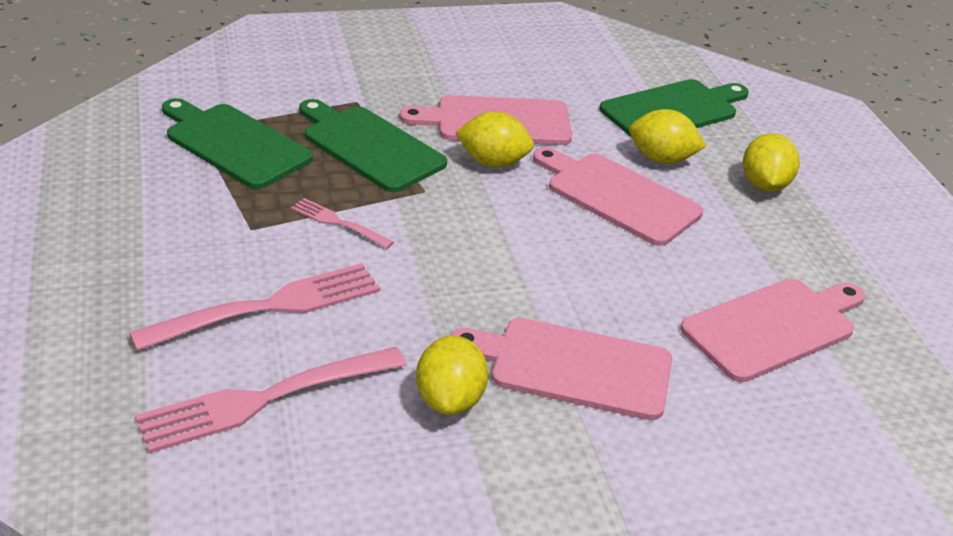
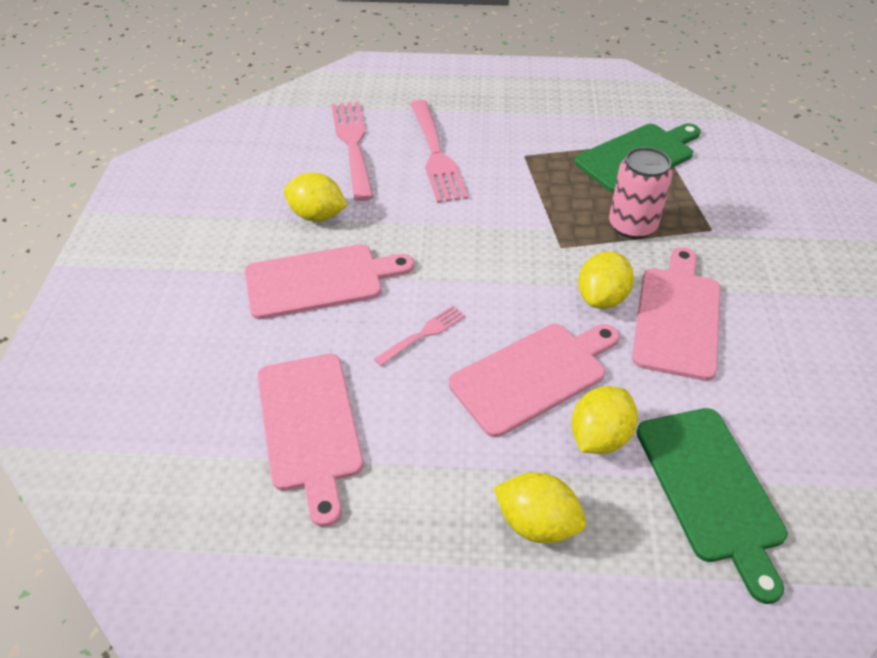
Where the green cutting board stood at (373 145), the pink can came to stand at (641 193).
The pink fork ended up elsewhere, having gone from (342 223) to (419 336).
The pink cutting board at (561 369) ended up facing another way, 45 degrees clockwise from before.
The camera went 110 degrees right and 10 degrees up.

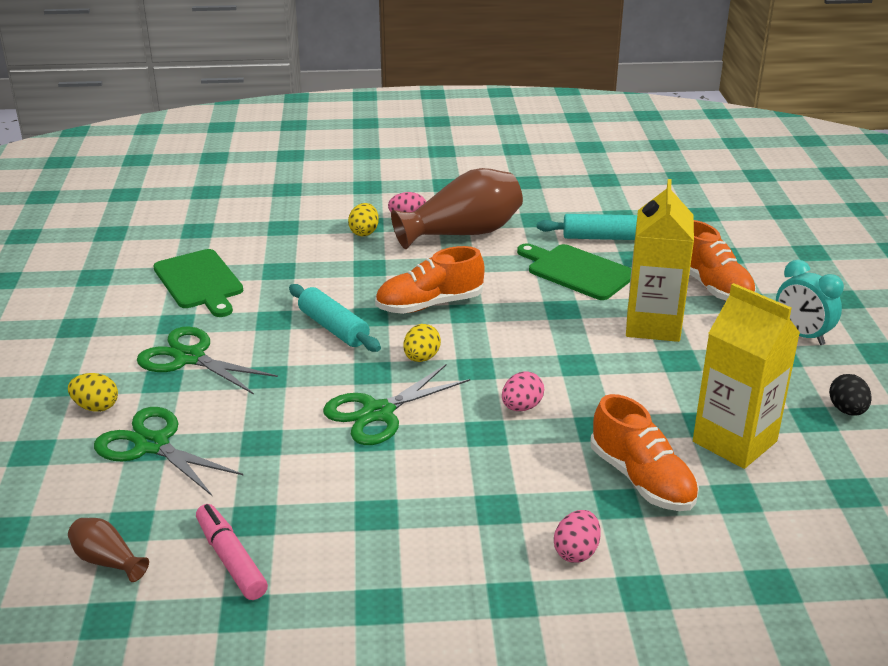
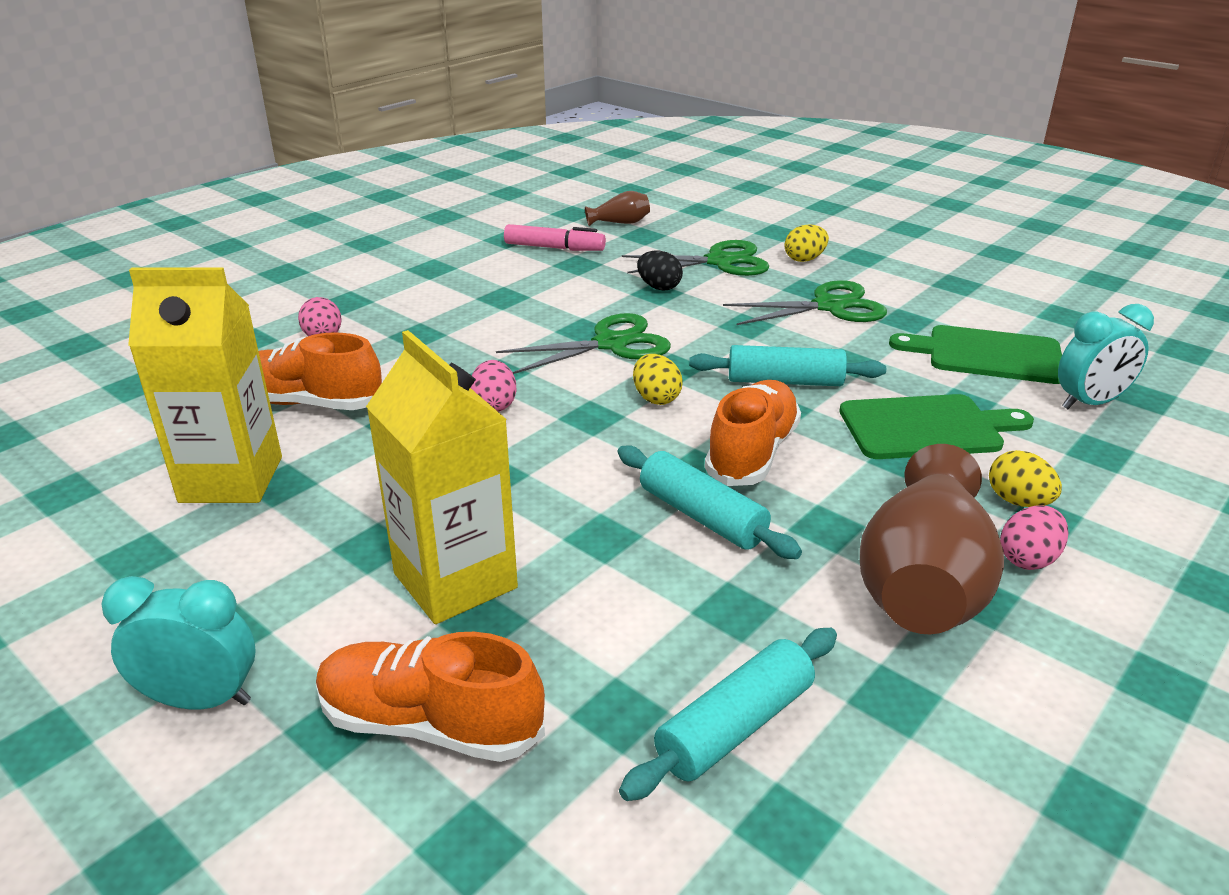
The green cutting board ended up elsewhere, having gone from (574 272) to (936 426).
The green scissors at (396 404) ended up facing another way, 60 degrees clockwise from before.
The black egg ended up elsewhere, having gone from (850 395) to (660 270).
The second view gained the turquoise clock at (1106 356).
The second view gained the turquoise rolling pin at (710 502).
The camera went 135 degrees right and 0 degrees up.

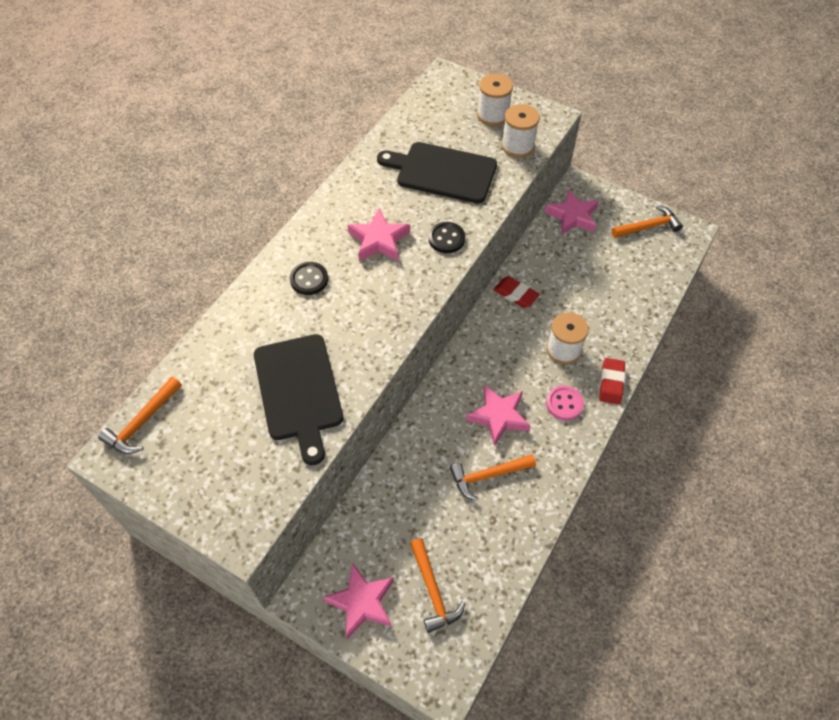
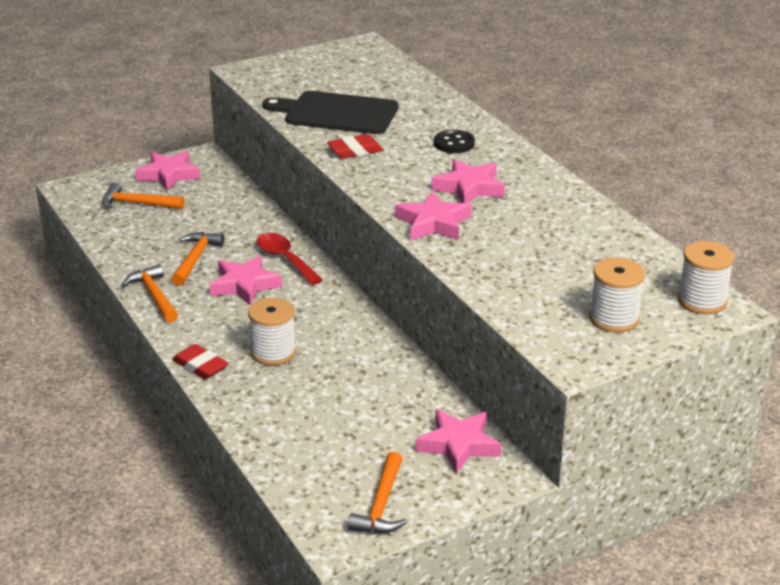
The white spool ended up elsewhere, having gone from (520 131) to (706 277).
The second view lost the black cutting board at (437 173).
Where the black button stood at (447 237), the pink star came to stand at (433 215).
The red eraser ended up elsewhere, having gone from (516 292) to (355 146).
The orange hammer ended up elsewhere, having gone from (140 415) to (150 293).
The second view lost the pink button at (565 403).
The second view gained the red spoon at (290 259).
The camera went 120 degrees right and 25 degrees down.

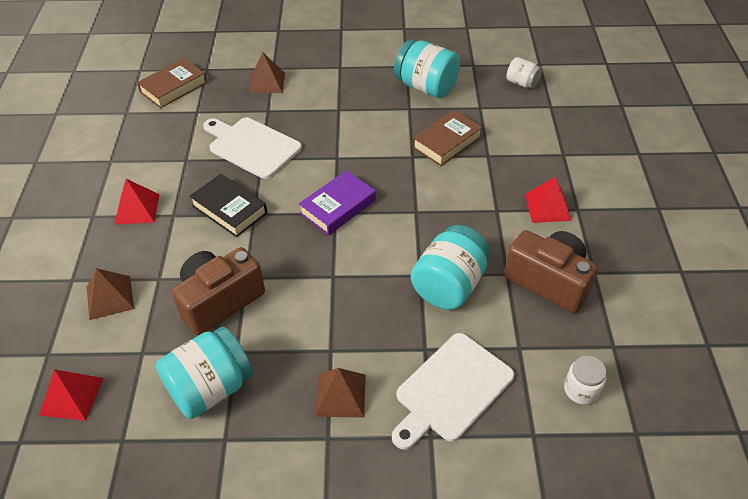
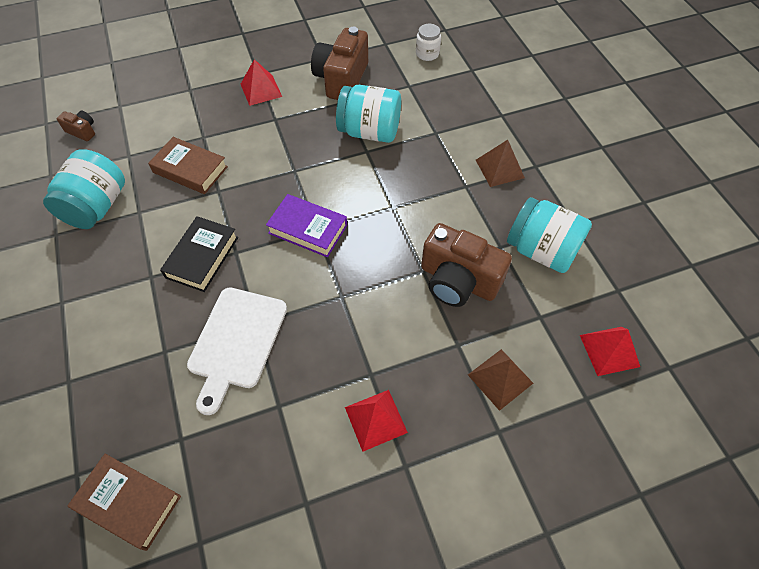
The second view lost the brown pyramid at (267 73).
Where the white jar stood at (524 73), the brown camera came to stand at (76 126).
The black book ended up elsewhere, having gone from (228 205) to (199 254).
The second view lost the white cutting board at (453 391).
The camera went 110 degrees left and 10 degrees up.

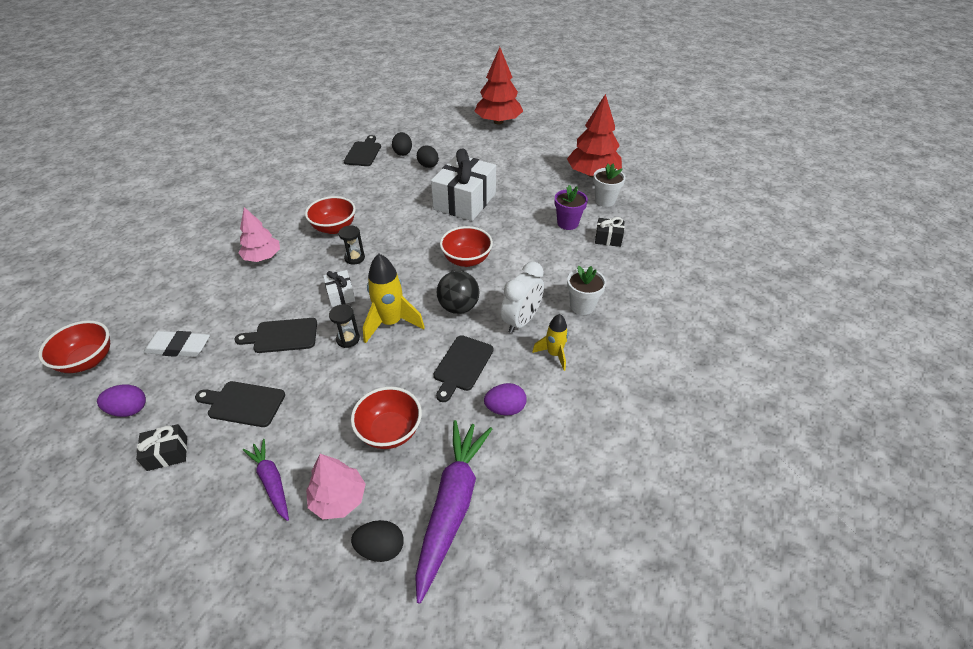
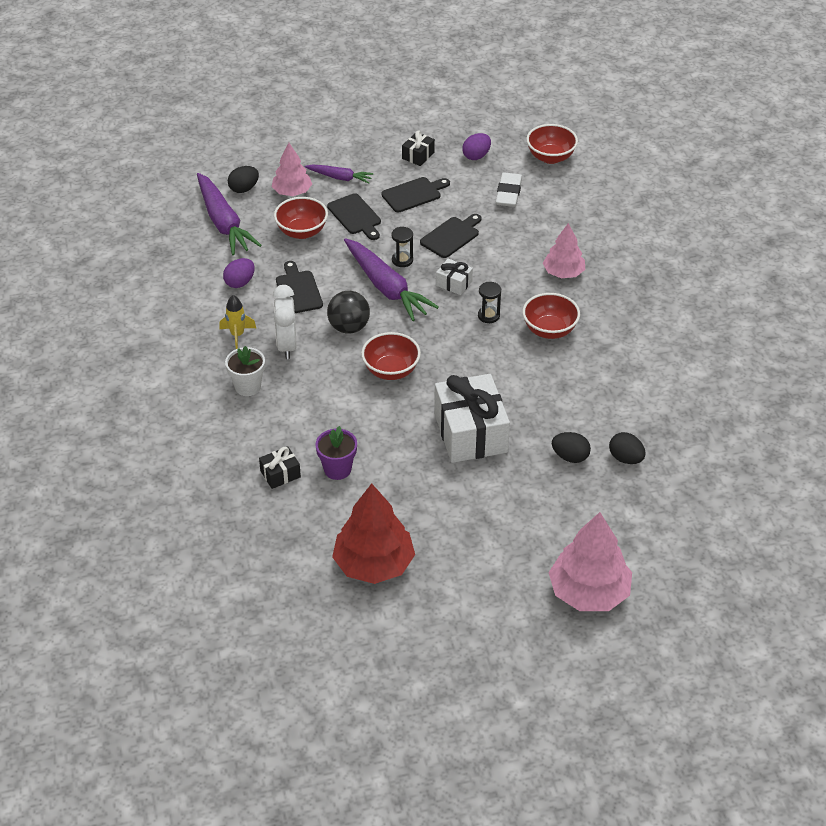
What was the red tree at (499 85) turned into the pink tree at (590 561).
The black cutting board ended up elsewhere, having gone from (362 150) to (354 216).
The second view lost the white flower pot at (609 185).
Where the yellow rocket stood at (394 298), the purple carrot came to stand at (391 279).
The white eraser at (177 344) ended up facing another way, 45 degrees counterclockwise from before.
The camera went 140 degrees right and 0 degrees up.

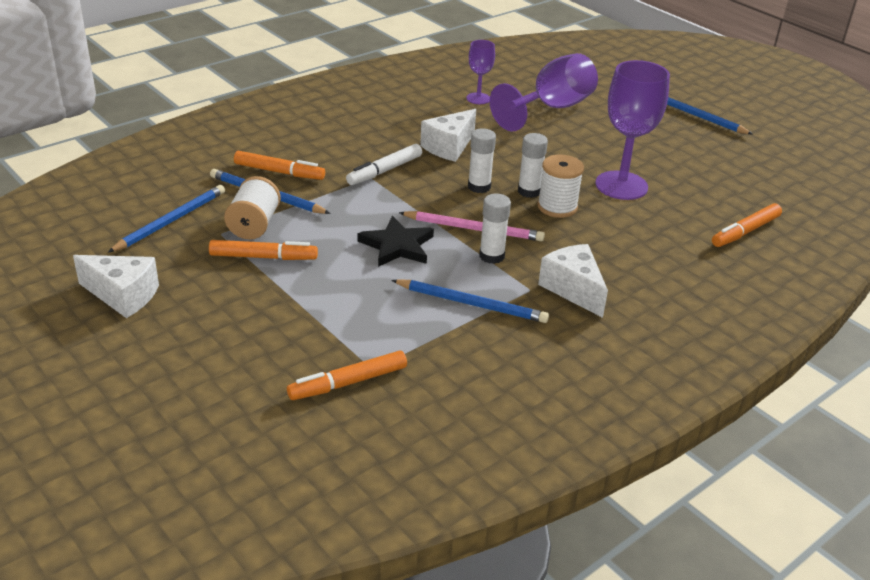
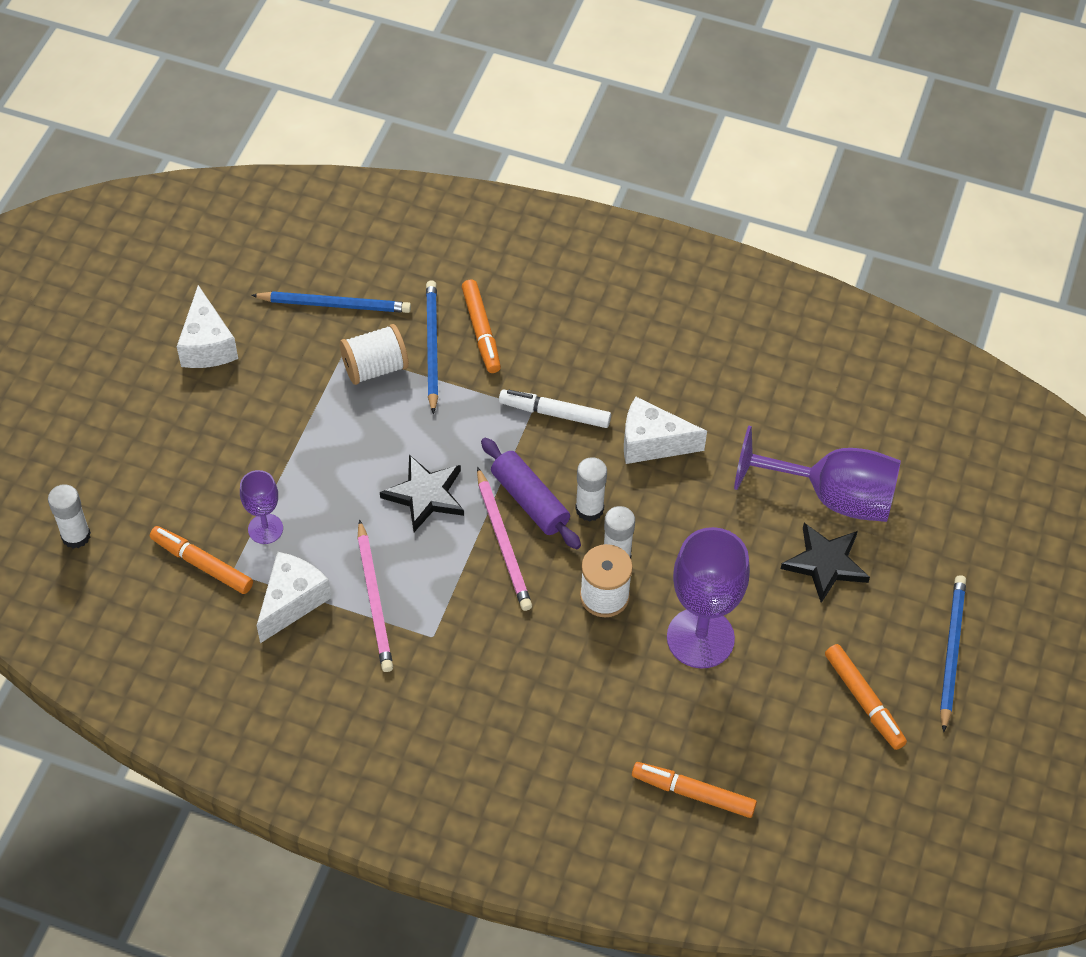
The purple goblet ended up elsewhere, having gone from (480 72) to (261 507).
The white glue stick ended up elsewhere, having gone from (495 229) to (69 516).
The orange marker ended up elsewhere, having gone from (263 250) to (866 697).
The white cheese ended up elsewhere, having gone from (573 281) to (294 597).
What was the blue pencil at (470 301) turned into the pink pencil at (375 595).
The second view gained the purple rolling pin at (531 493).
The second view gained the black star at (825 563).
The camera went 60 degrees right and 20 degrees up.

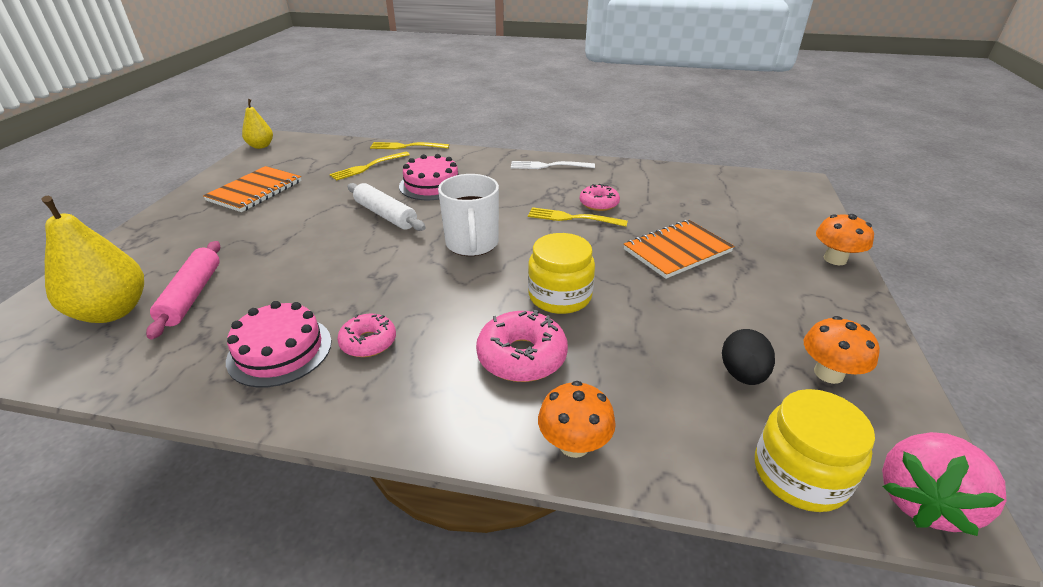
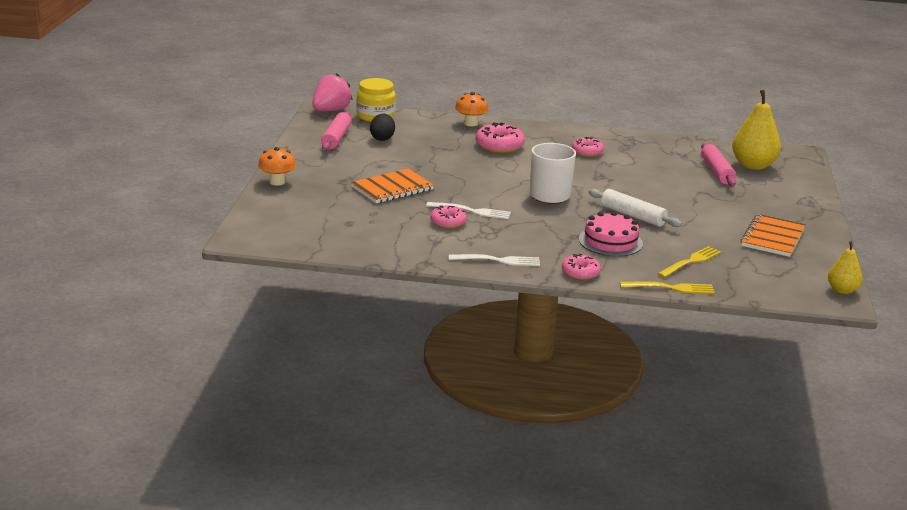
What was the yellow fork at (578 217) turned into the white fork at (468 210).
The second view lost the yellow jar at (561 273).
The second view lost the pink cake at (279 344).
Where the orange mushroom stood at (842 350), the pink rolling pin came to stand at (336 131).
The second view gained the pink donut at (581 267).
The camera went 175 degrees right and 10 degrees down.

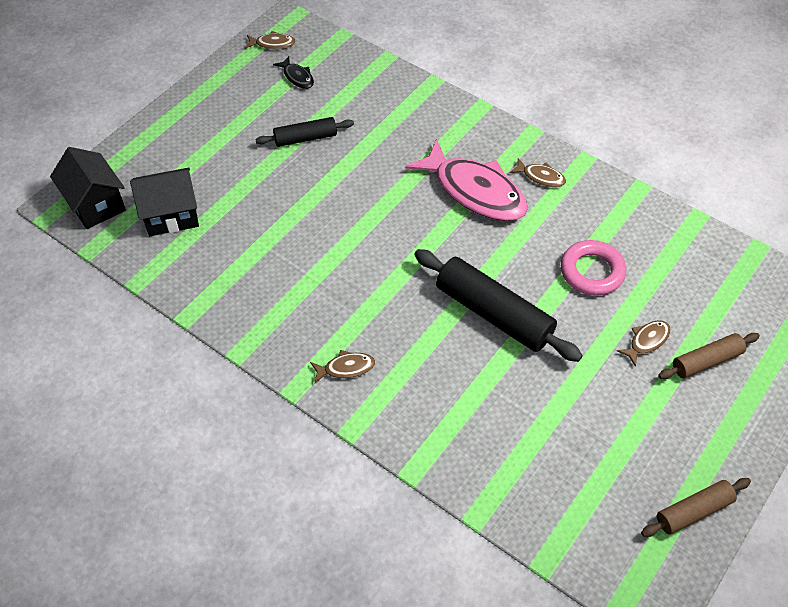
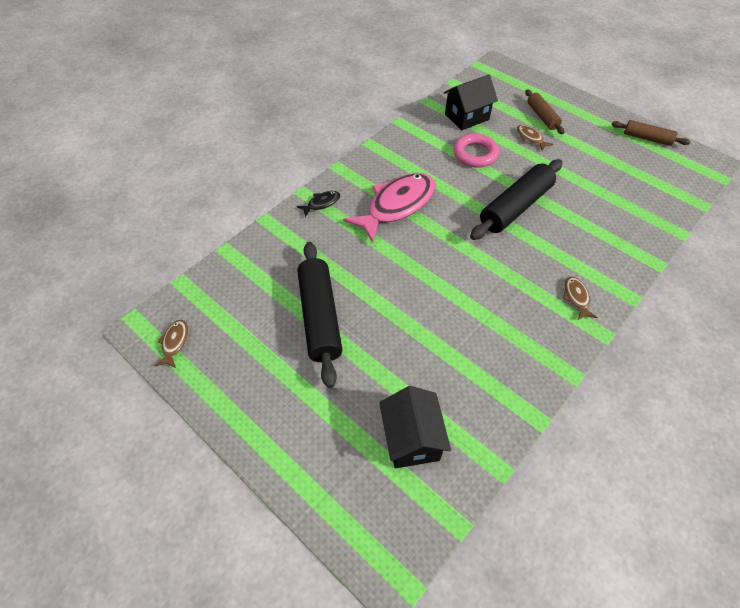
The black fish ended up elsewhere, having gone from (293 72) to (318 204).
The size of the black rolling pin at (304 132) changed by a factor of 1.76.
The black house ended up elsewhere, having gone from (88 188) to (471 102).
The second view lost the brown fish at (538 172).
The brown rolling pin at (696 507) ended up facing another way, 45 degrees counterclockwise from before.
The camera went 85 degrees left and 0 degrees up.

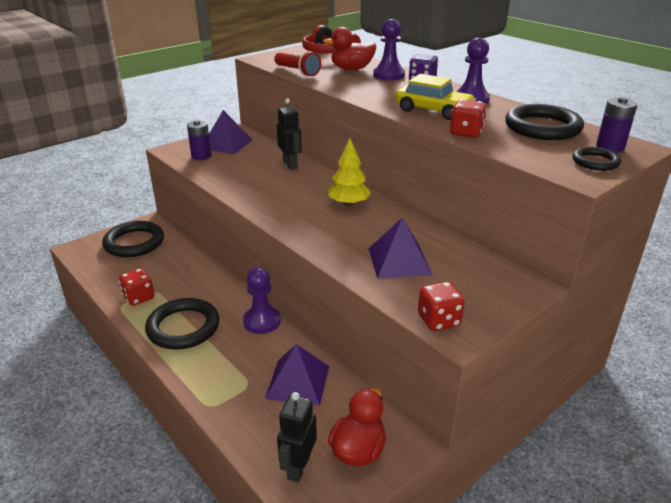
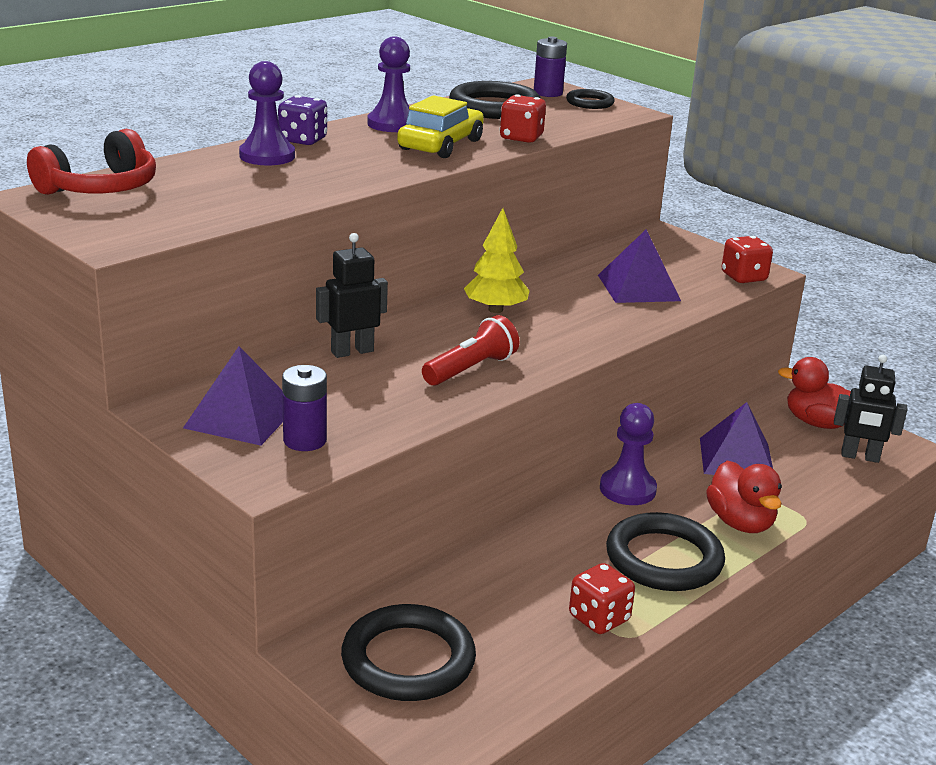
The red duck ended up elsewhere, having gone from (349 48) to (744 496).
The red flashlight ended up elsewhere, having gone from (297 64) to (470 350).
The camera went 95 degrees left and 5 degrees down.

